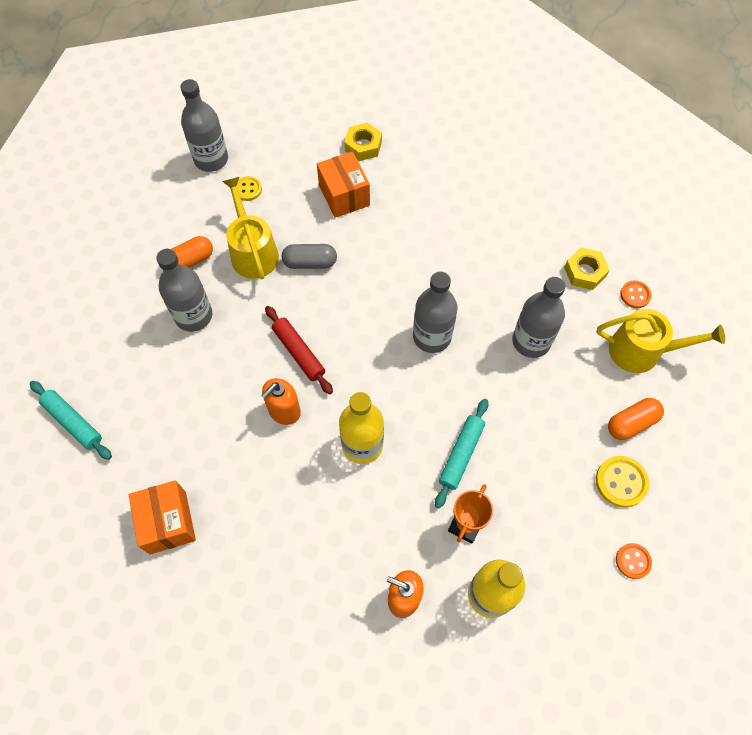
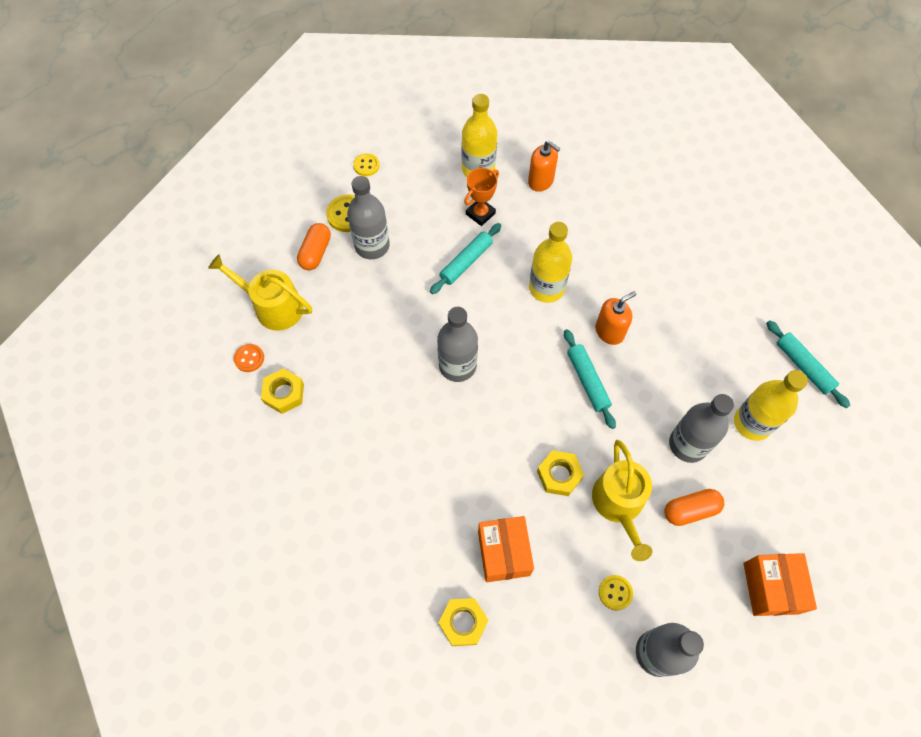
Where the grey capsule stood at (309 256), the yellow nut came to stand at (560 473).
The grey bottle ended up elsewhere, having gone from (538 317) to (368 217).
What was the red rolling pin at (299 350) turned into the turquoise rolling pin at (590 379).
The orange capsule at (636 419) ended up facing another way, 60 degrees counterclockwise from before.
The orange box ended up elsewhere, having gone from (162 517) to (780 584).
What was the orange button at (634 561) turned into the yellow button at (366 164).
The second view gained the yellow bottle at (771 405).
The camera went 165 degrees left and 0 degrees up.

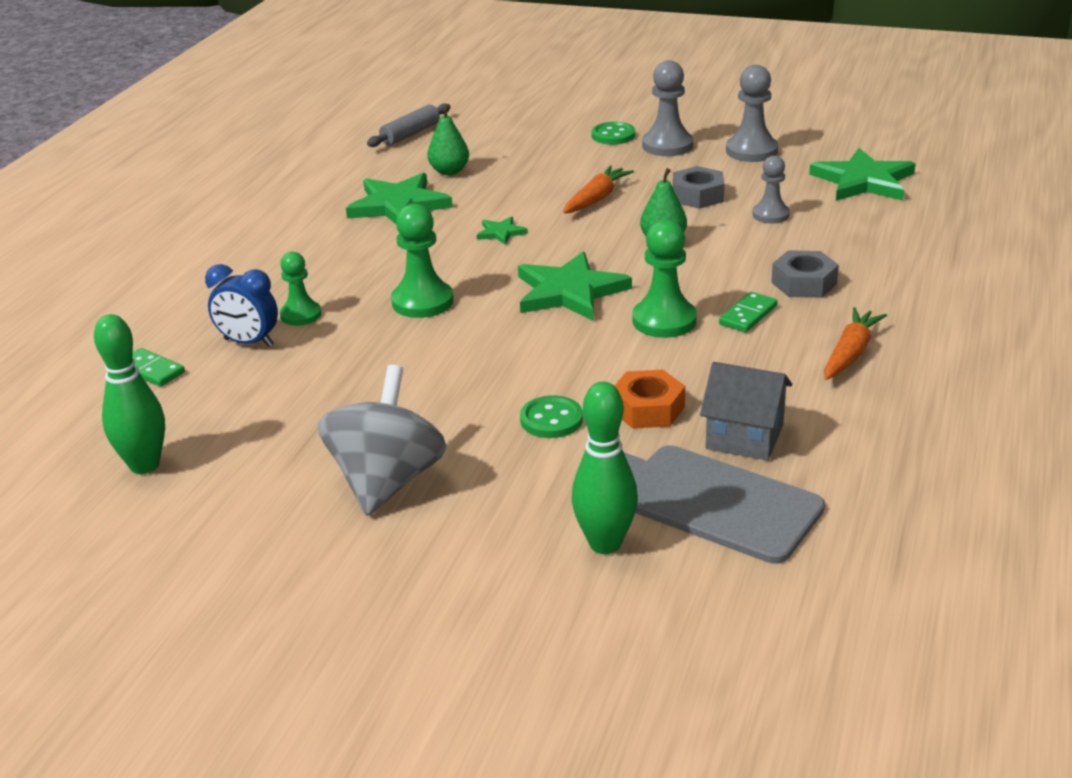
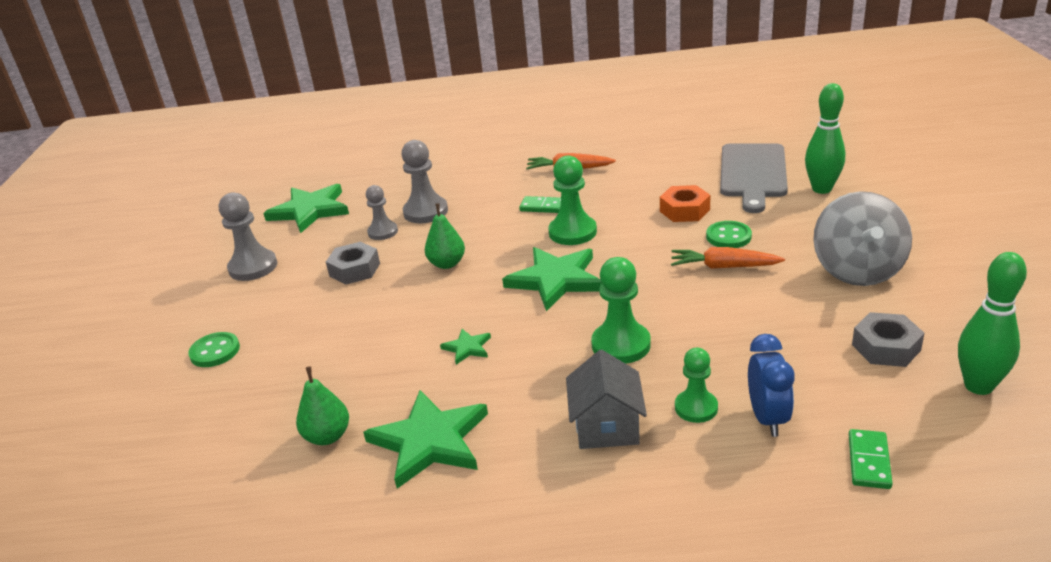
The grey pawn ended up elsewhere, having gone from (667 108) to (424 181).
The second view lost the grey rolling pin at (409 125).
The orange carrot ended up elsewhere, having gone from (598 190) to (728 258).
The grey nut ended up elsewhere, having gone from (805 274) to (888 339).
The grey house ended up elsewhere, having gone from (746 411) to (606 399).
The grey spinning top at (382 440) ended up facing another way, 75 degrees counterclockwise from before.
The camera went 110 degrees left and 0 degrees up.

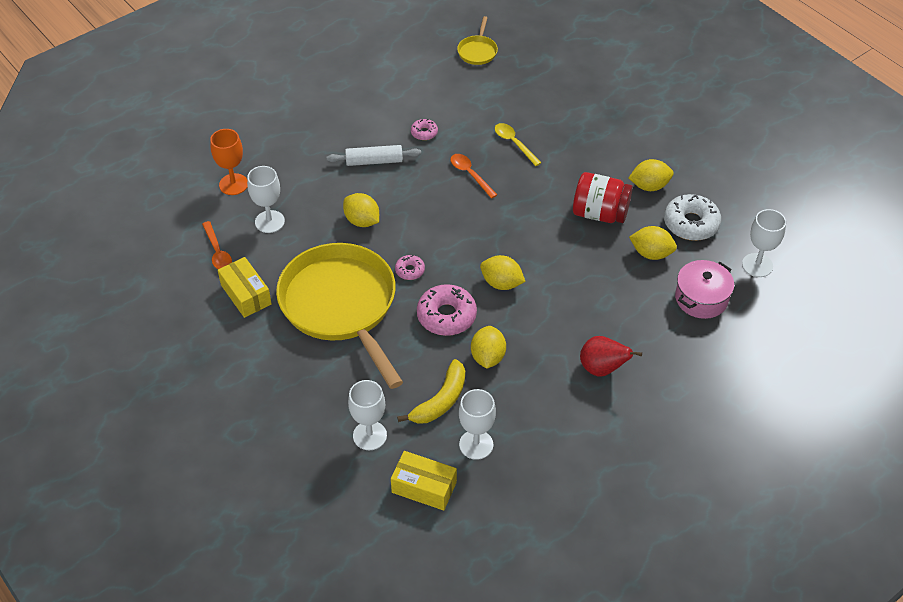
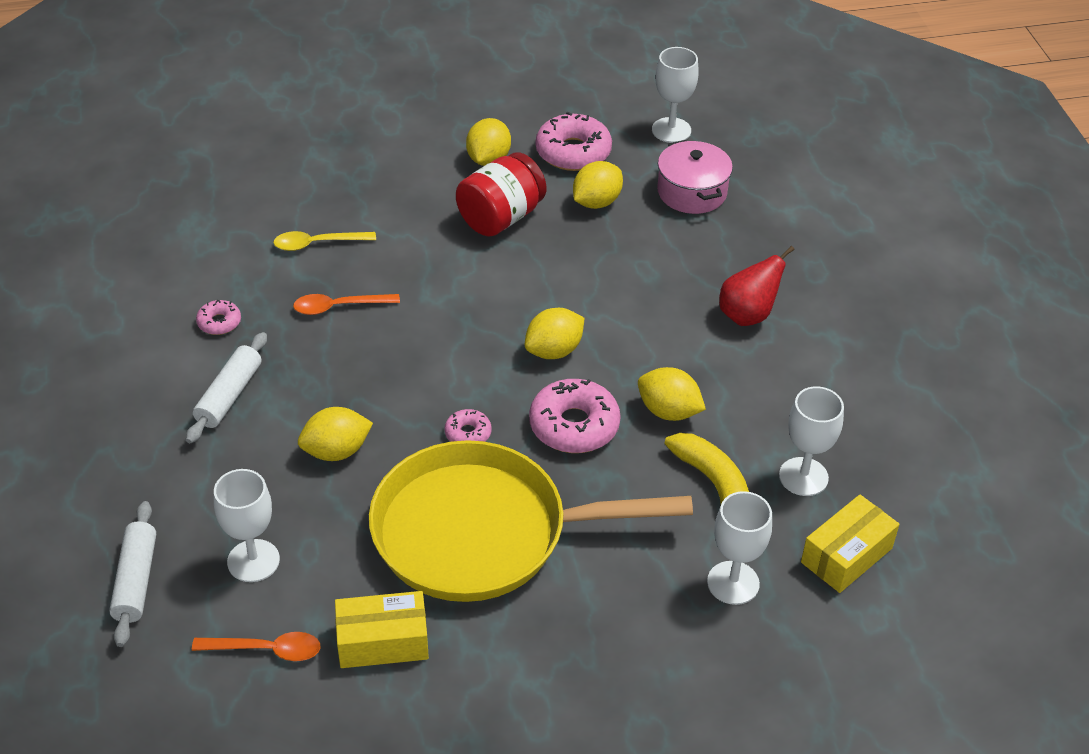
The second view lost the yellow pan at (477 40).
Where the orange goblet stood at (229 162), the white rolling pin came to stand at (132 574).
What was the white donut at (692 217) turned into the pink donut at (574 141).
The camera went 65 degrees left and 5 degrees down.

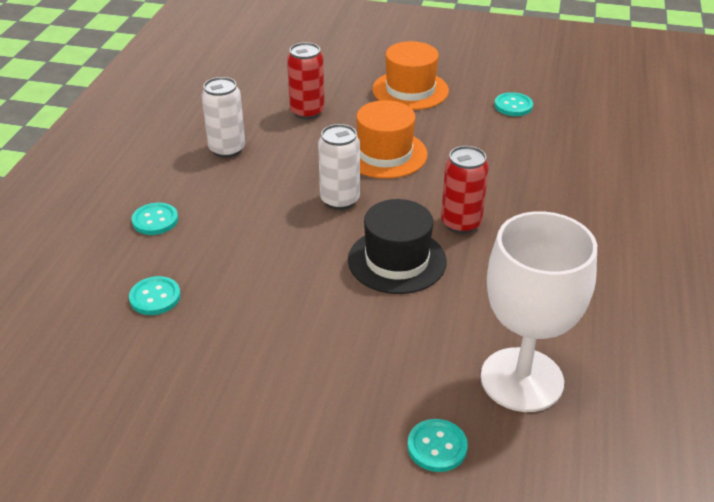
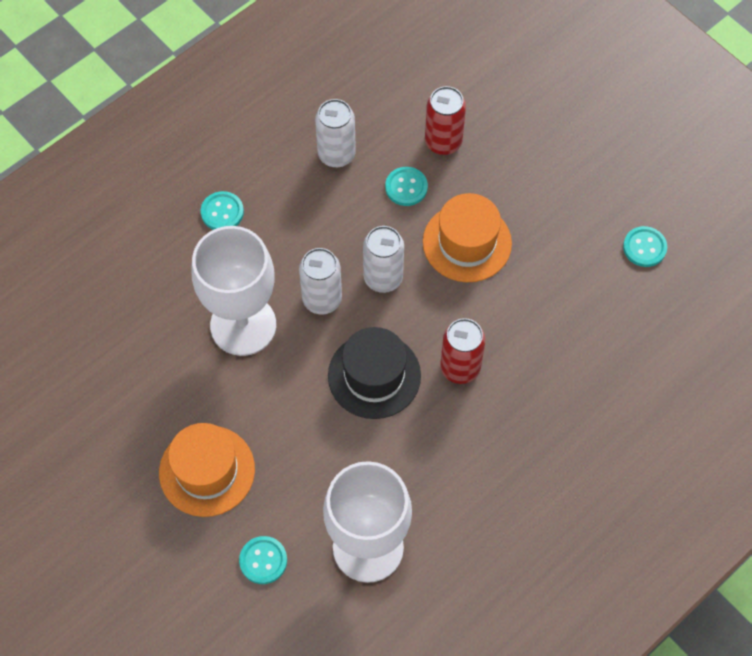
The orange hat ended up elsewhere, having gone from (410 75) to (207 470).
The turquoise button ended up elsewhere, having gone from (155 295) to (406 186).
The second view gained the white goblet at (234 291).
The second view gained the white can at (320 281).
The camera went 35 degrees right and 25 degrees up.

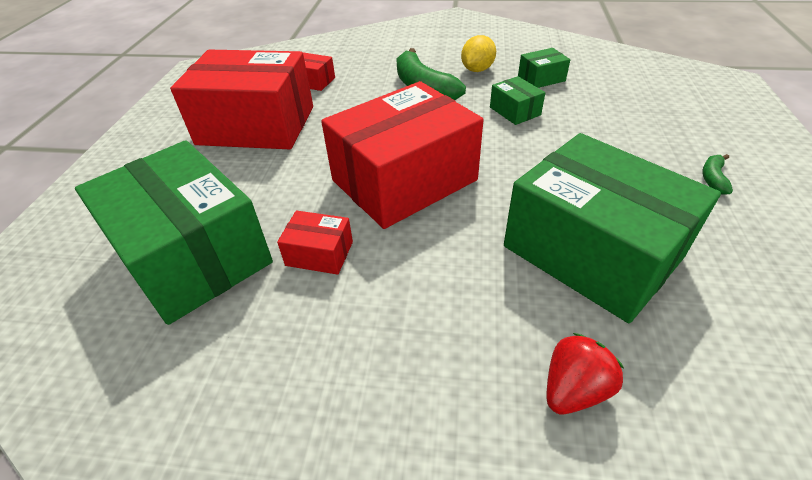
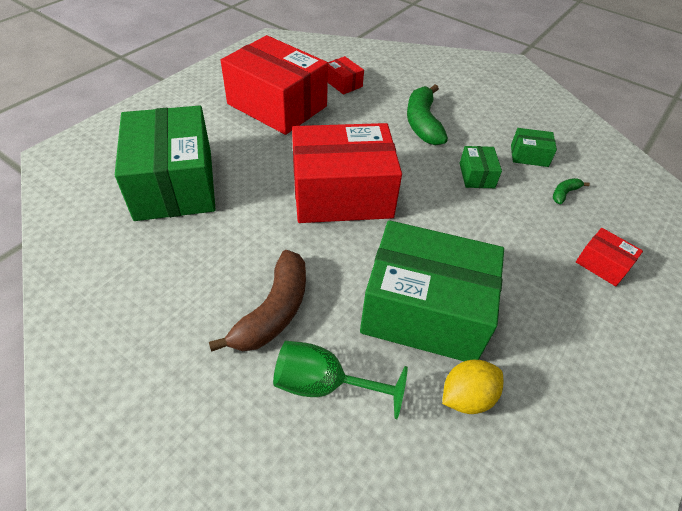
The yellow lemon ended up elsewhere, having gone from (478 53) to (472 387).
The green box at (612 228) ended up facing another way, 60 degrees counterclockwise from before.
The green banana ended up elsewhere, having gone from (717 174) to (571 191).
The red box ended up elsewhere, having gone from (315 243) to (609 257).
Where the red strawberry stood at (585 373), the green goblet came to stand at (340 380).
The second view gained the brown banana at (257 301).
The camera went 25 degrees right and 5 degrees up.

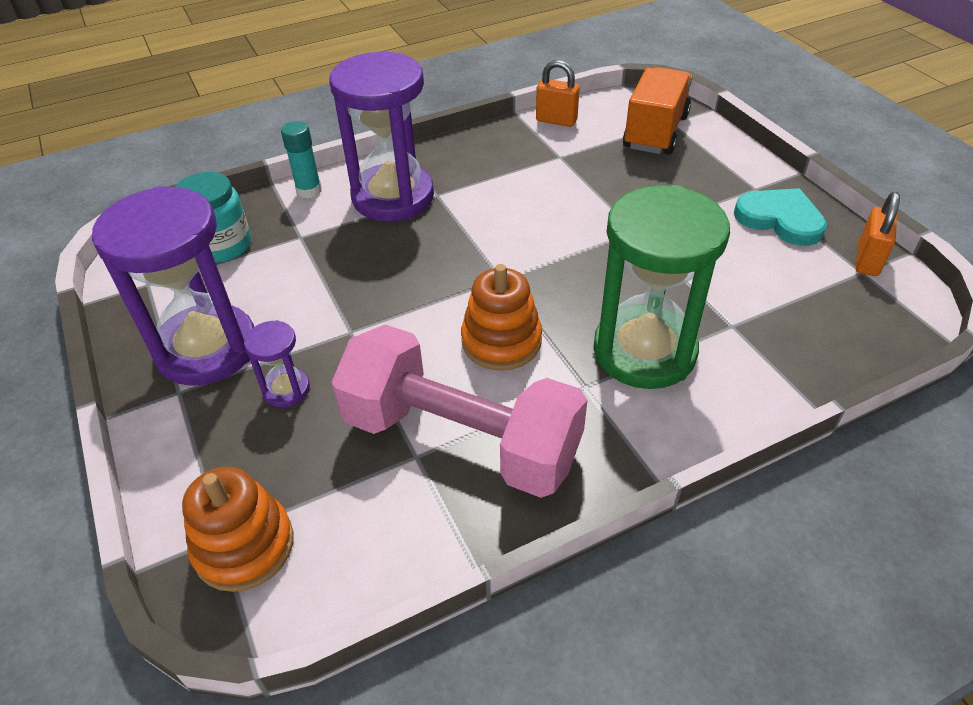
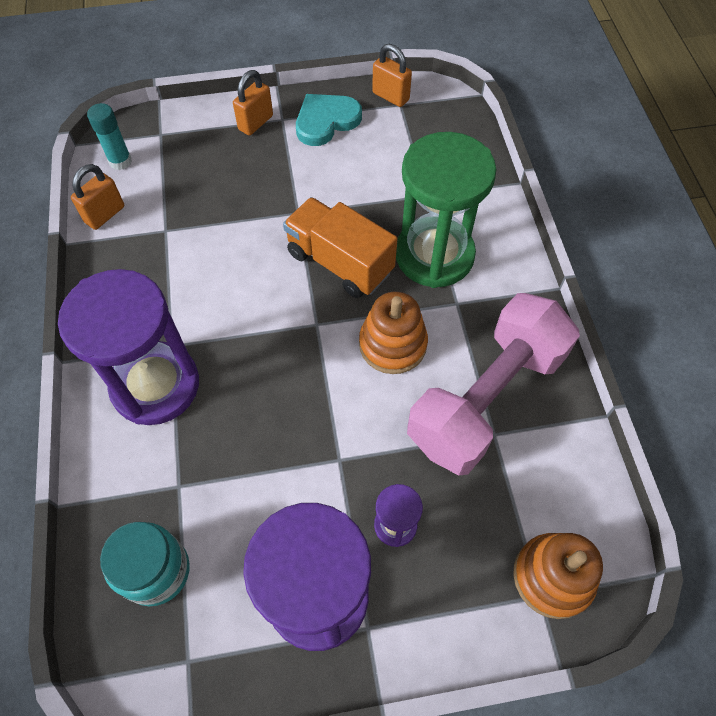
The orange truck ended up elsewhere, having gone from (657 111) to (340 247).
The turquoise glue stick ended up elsewhere, having gone from (301 160) to (109 136).
The second view gained the orange padlock at (253 103).
The camera went 75 degrees left and 15 degrees up.

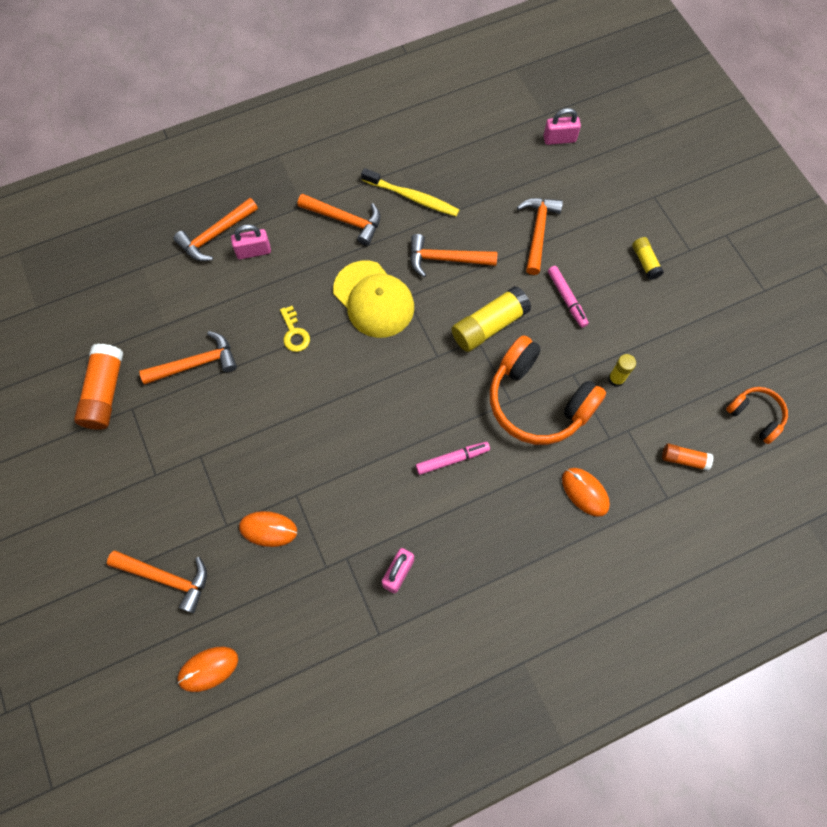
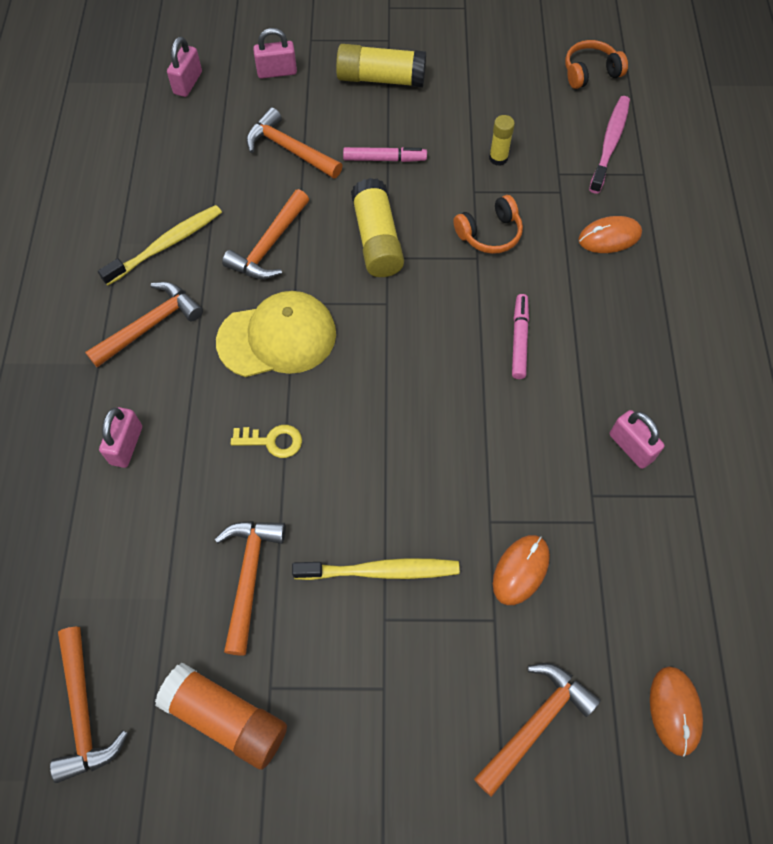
The orange hammer ended up elsewhere, having gone from (216 229) to (89 705).
The size of the yellow glue stick at (648 258) changed by a factor of 1.83.
The size of the orange headphones at (548 390) changed by a factor of 0.52.
Where the orange glue stick stood at (687 457), the pink toothbrush came to stand at (609 145).
The second view gained the pink padlock at (275 53).
The second view gained the yellow toothbrush at (376 569).
The camera went 65 degrees left and 5 degrees down.

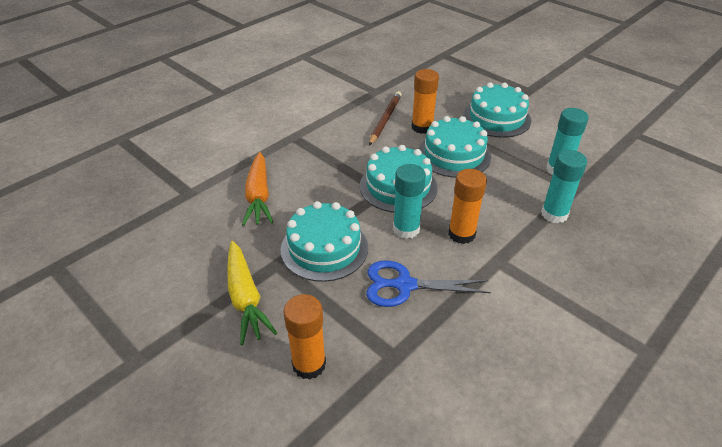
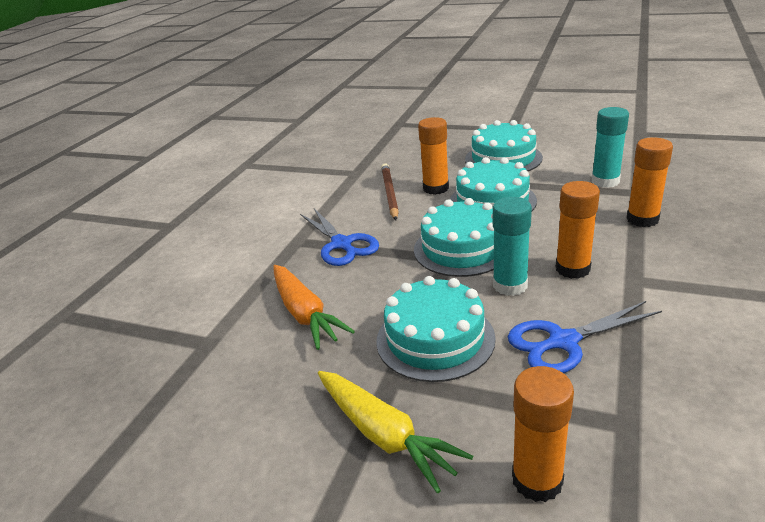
What was the turquoise glue stick at (564 186) turned into the orange glue stick at (649 182).
The second view gained the blue scissors at (339 237).
The camera went 20 degrees left and 10 degrees down.

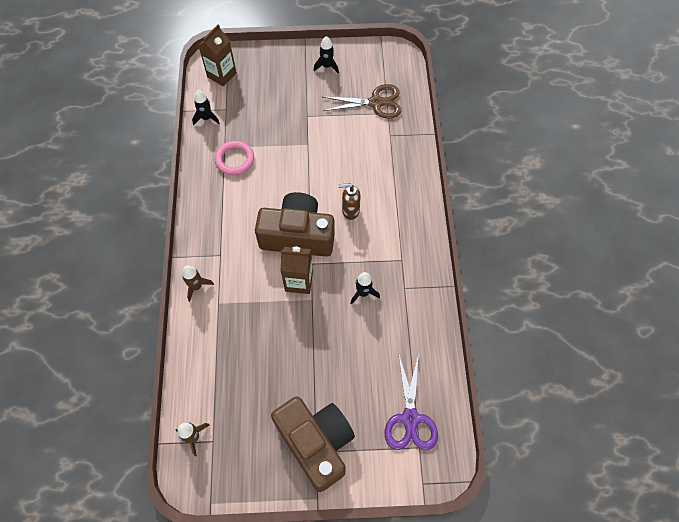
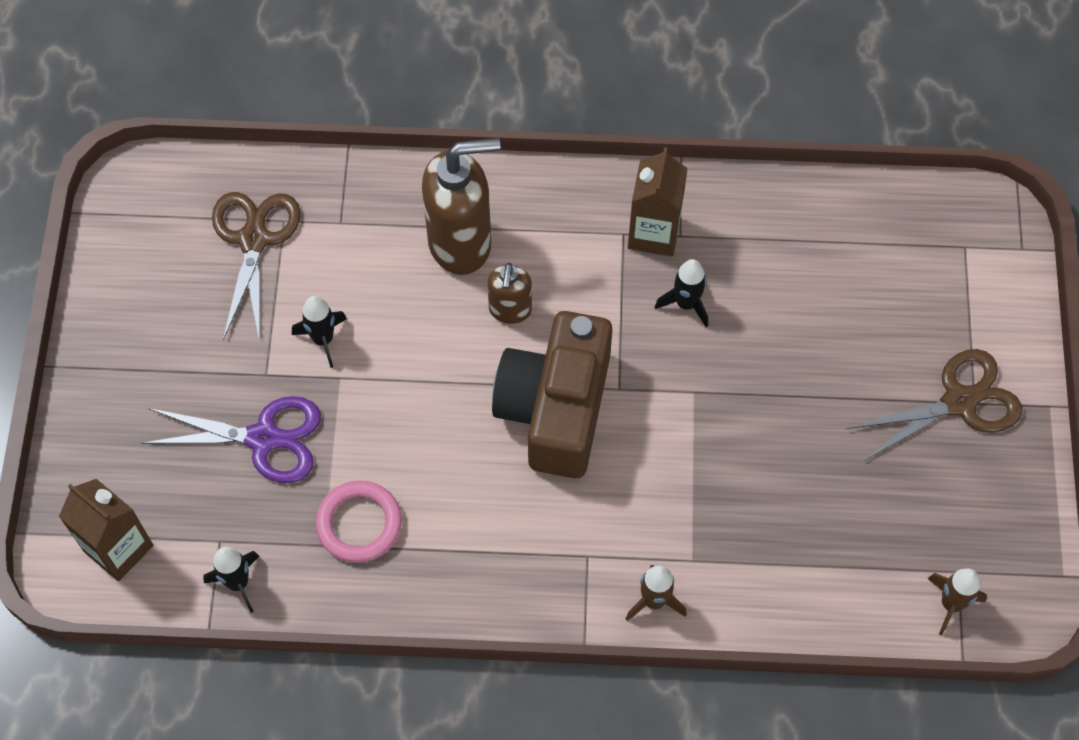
The black rocket ended up elsewhere, having gone from (326 55) to (319 332).
The brown carton ended up elsewhere, having gone from (297 270) to (658 201).
The purple scissors ended up elsewhere, having gone from (411 401) to (231 439).
Where the brown camera stood at (313 444), the brown scissors came to stand at (934 405).
The second view gained the brown soap dispenser at (461 206).
The camera went 85 degrees left and 0 degrees up.

